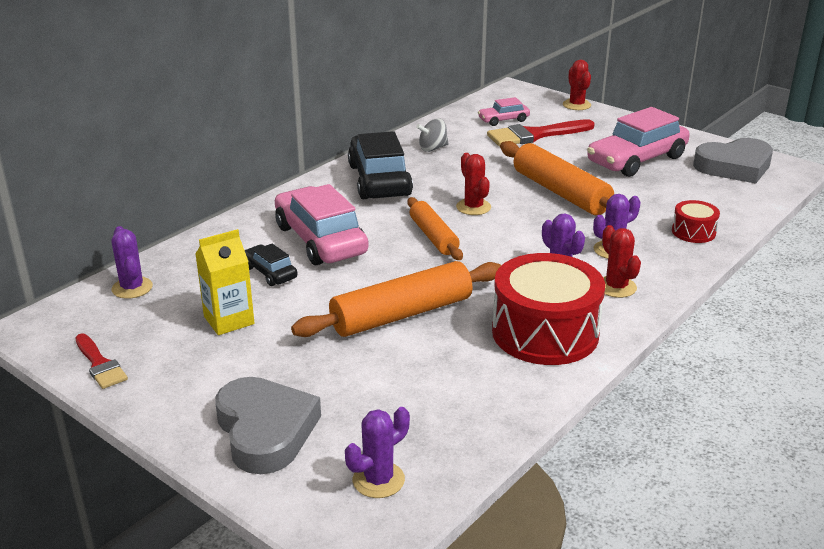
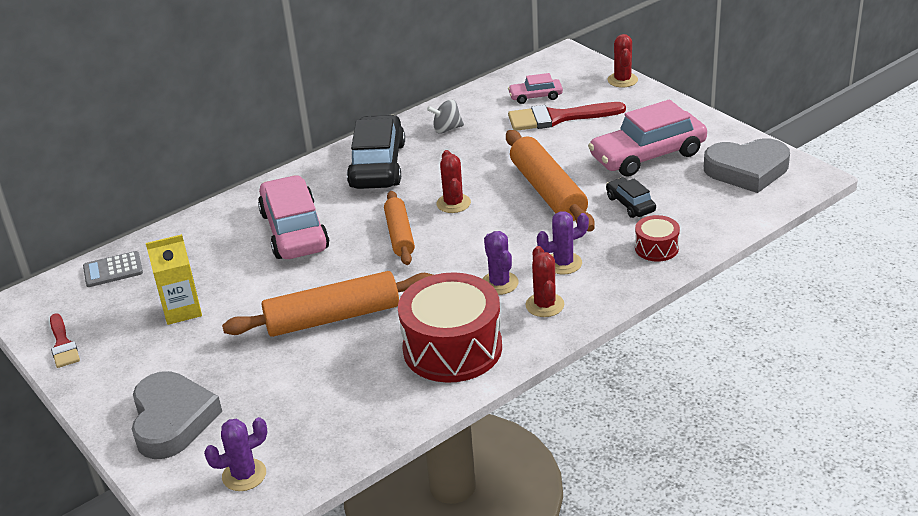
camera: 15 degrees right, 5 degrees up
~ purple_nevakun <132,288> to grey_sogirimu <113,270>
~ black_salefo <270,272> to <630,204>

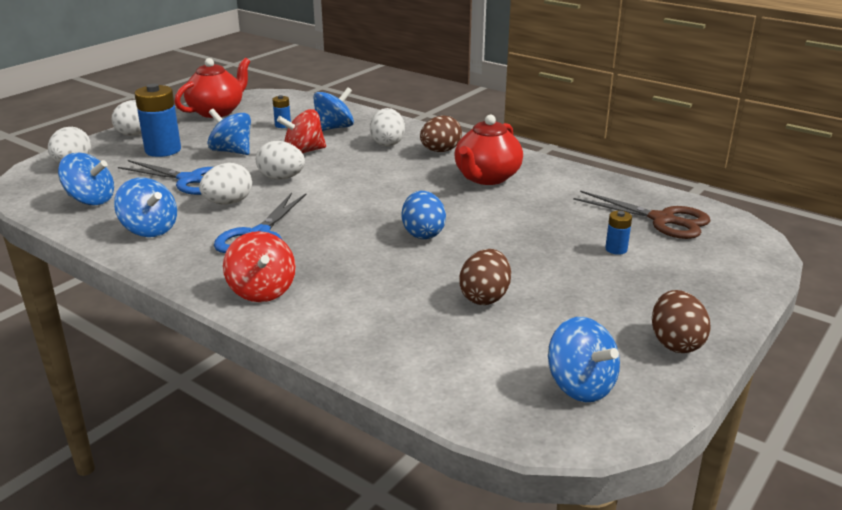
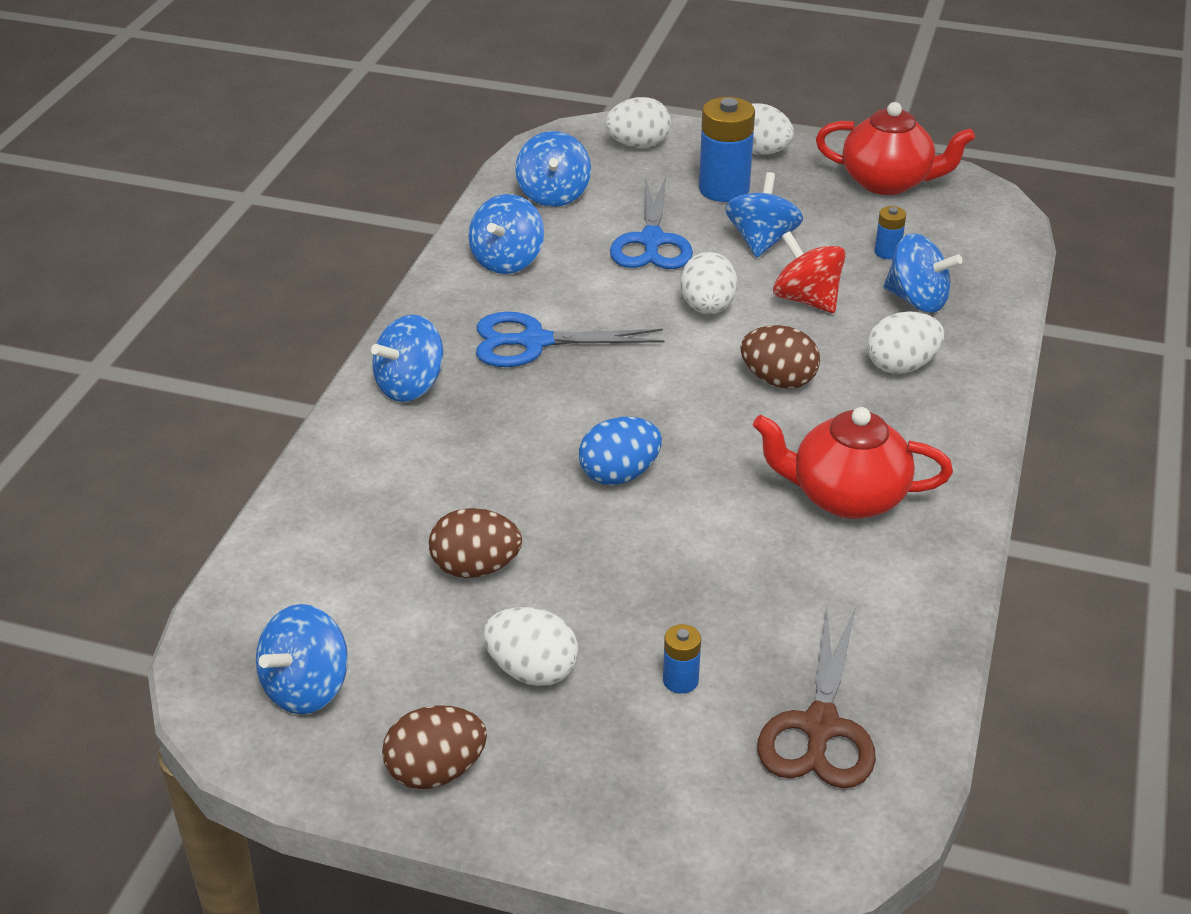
camera: 70 degrees right, 10 degrees up
~ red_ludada <262,291> to blue_ludada <410,386>
~ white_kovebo <228,202> to <532,671>
~ brown_kovebo <440,151> to <778,380>

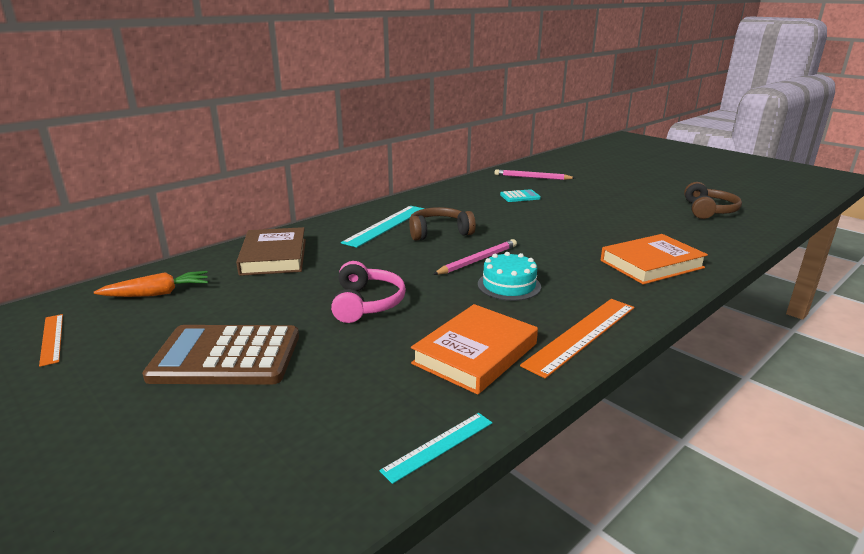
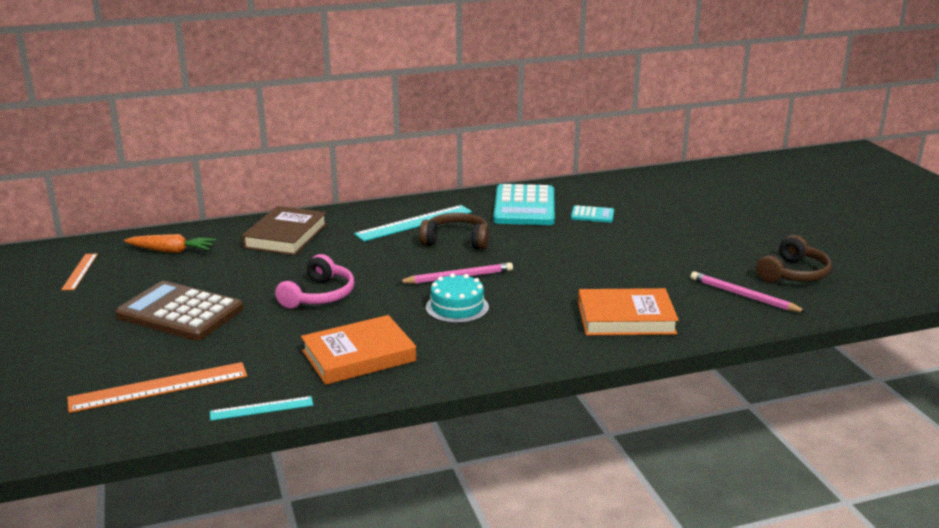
camera: 25 degrees right, 0 degrees up
~ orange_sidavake <581,335> to <159,387>
+ turquoise_sogirimu <524,207>
~ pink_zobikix <532,177> to <743,296>

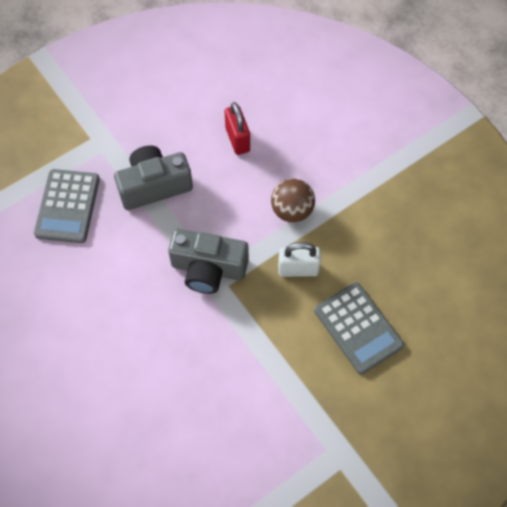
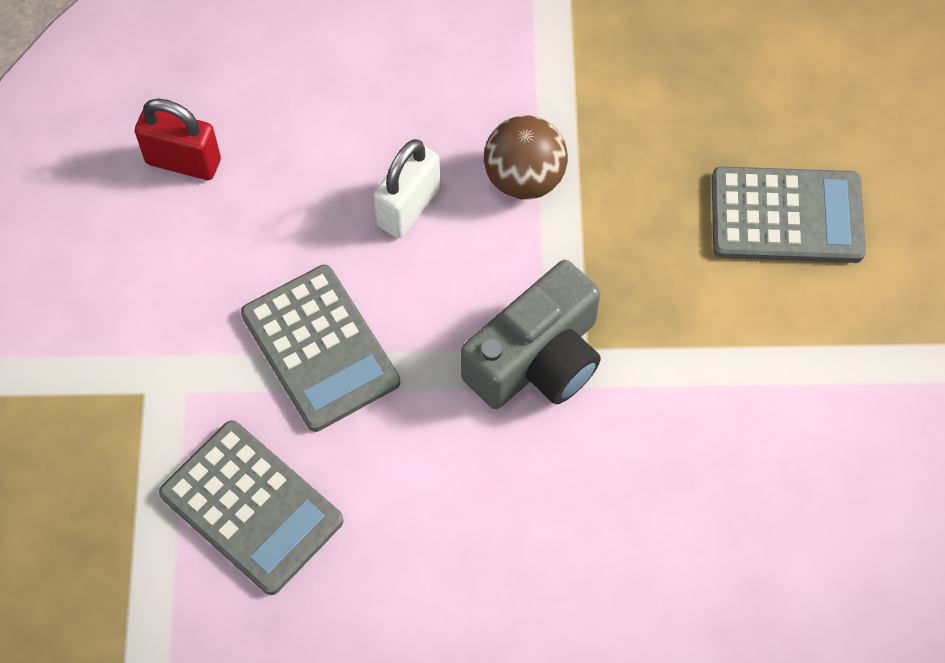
camera: 55 degrees left, 0 degrees up
~ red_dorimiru <237,139> to <183,162>
~ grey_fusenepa <154,186> to grey_sogirimu <320,348>
~ white_dorimiru <298,269> to <408,207>

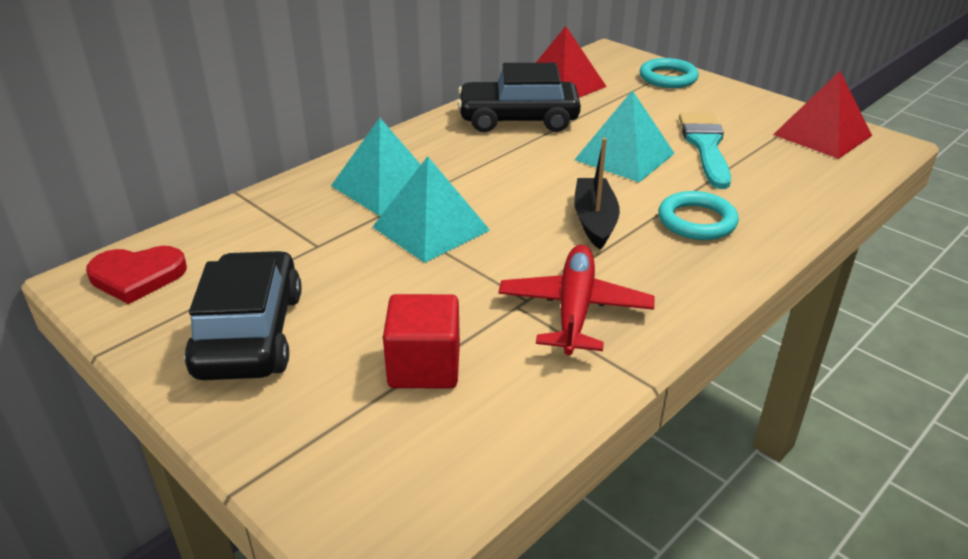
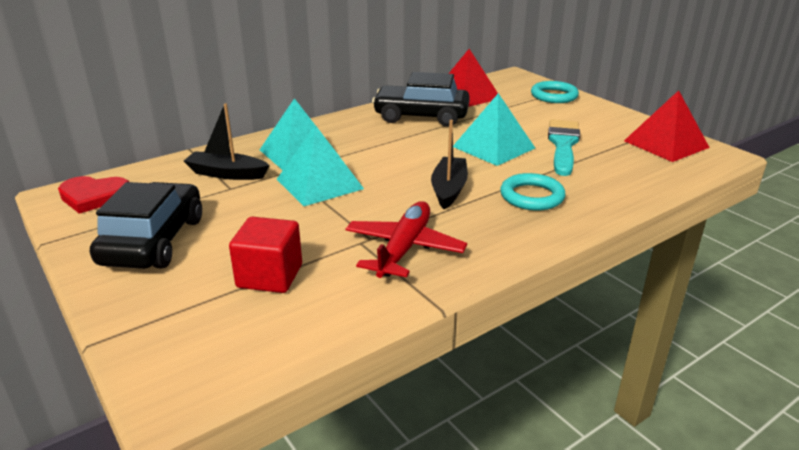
camera: 10 degrees right, 5 degrees down
+ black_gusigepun <227,174>

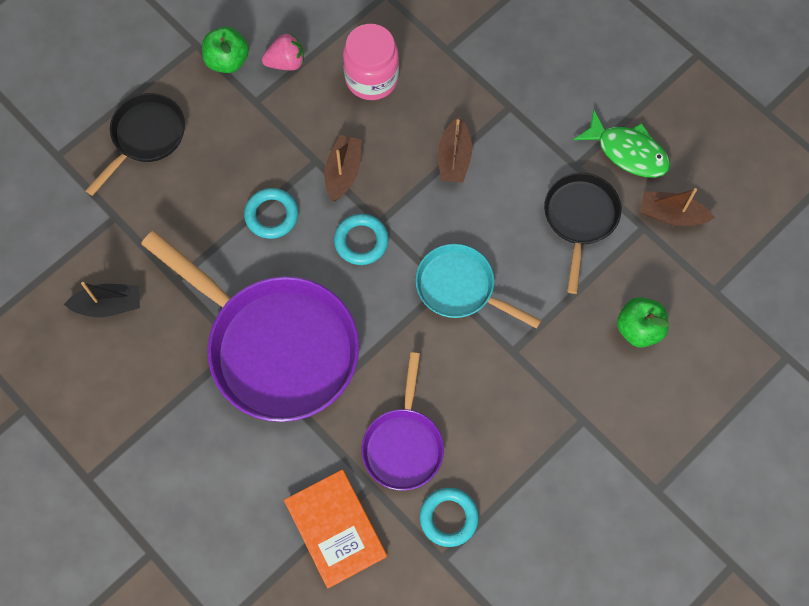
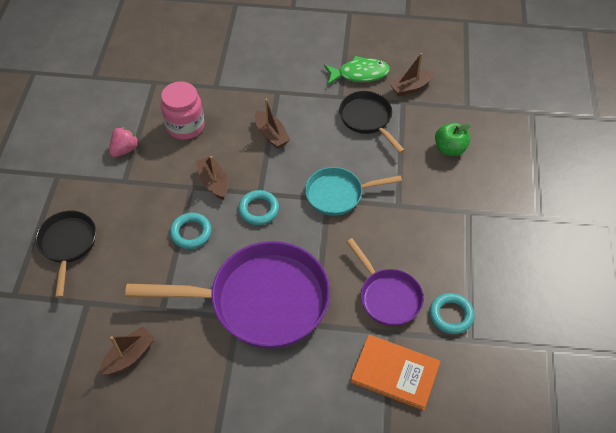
camera: 40 degrees left, 15 degrees down
~ black_gusigepun <108,305> to brown_gusigepun <129,356>
- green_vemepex <227,60>

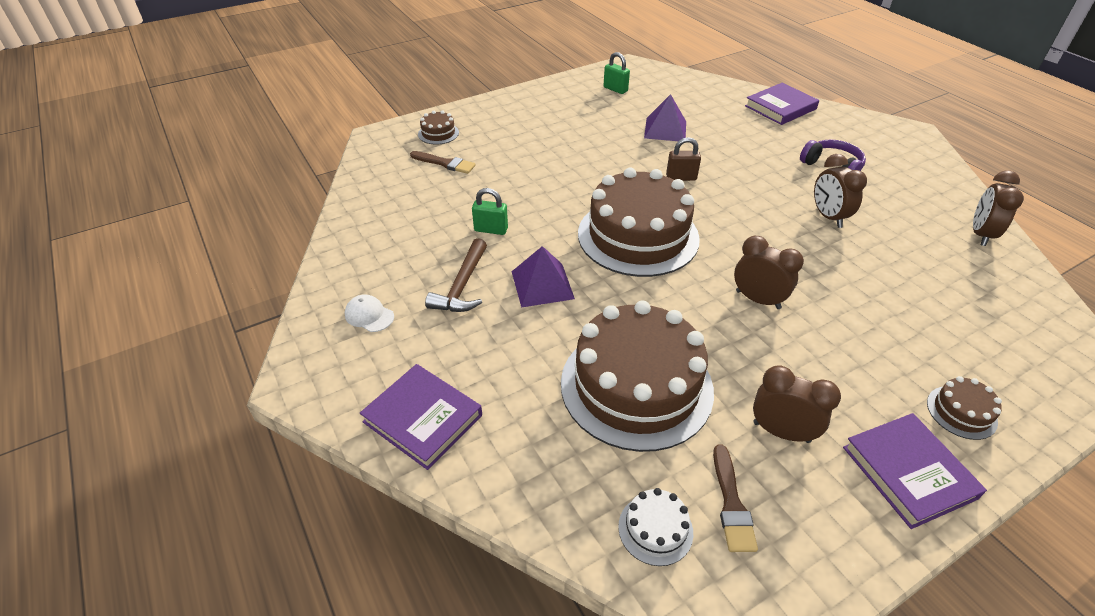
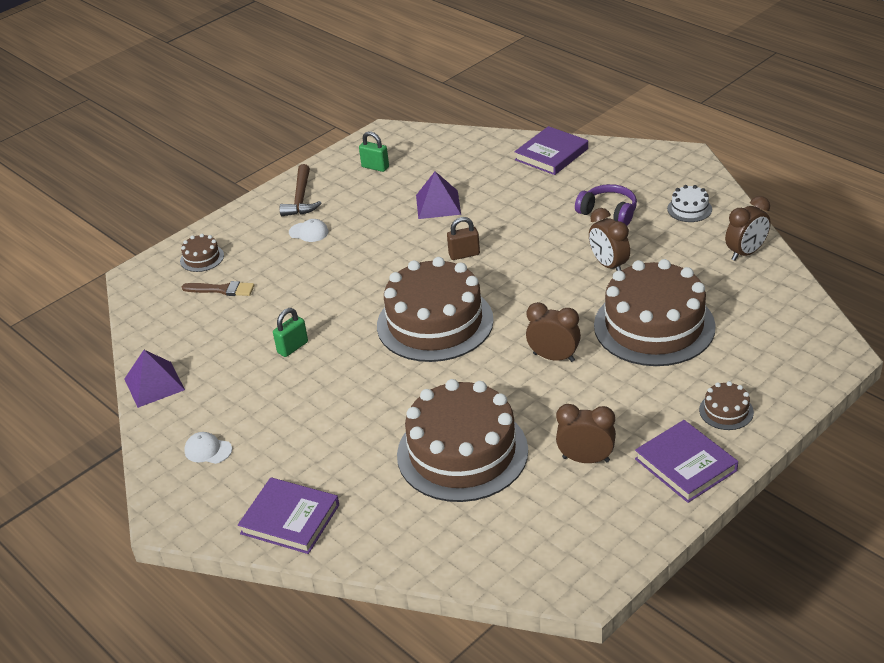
camera: 10 degrees left, 5 degrees down
~ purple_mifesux <542,284> to <154,384>
~ green_dorimiru <491,230> = <293,347> 45 degrees counterclockwise
~ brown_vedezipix <462,286> to <301,199>
+ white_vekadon <309,232>
+ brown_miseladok <654,326>
~ white_miseladok <655,529> to <689,209>
~ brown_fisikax <980,234> = <746,253> 135 degrees counterclockwise
- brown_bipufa <731,504>

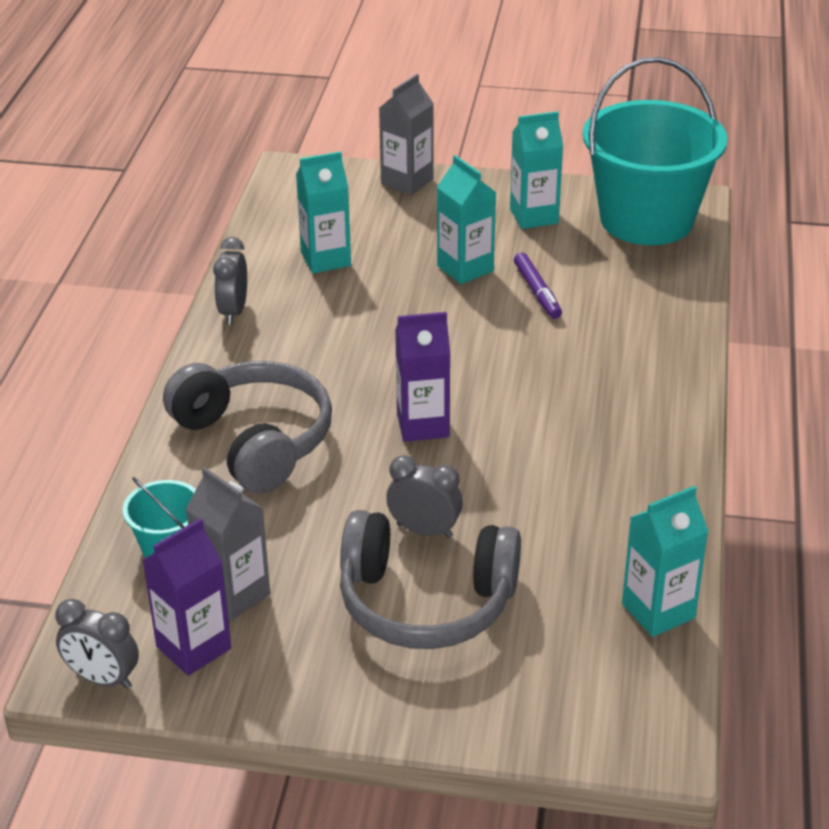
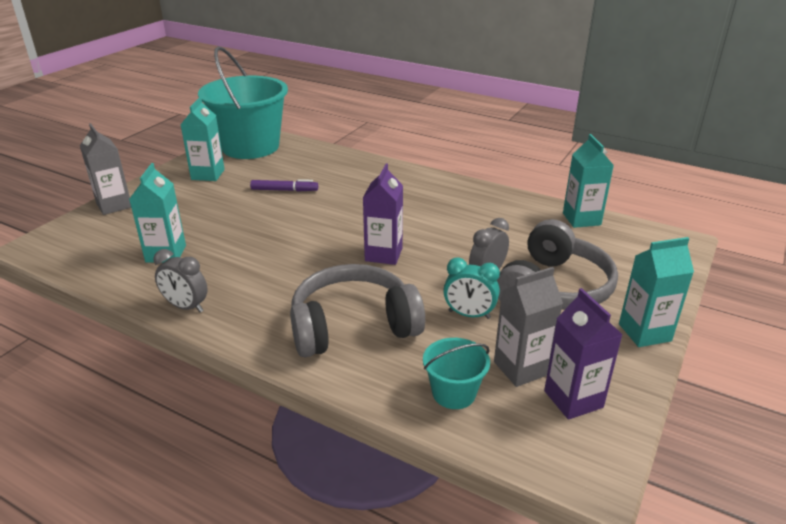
camera: 70 degrees left, 5 degrees down
+ turquoise_fisikax <469,315>
~ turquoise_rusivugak <465,268> to <644,332>
- grey_fisikax <103,679>

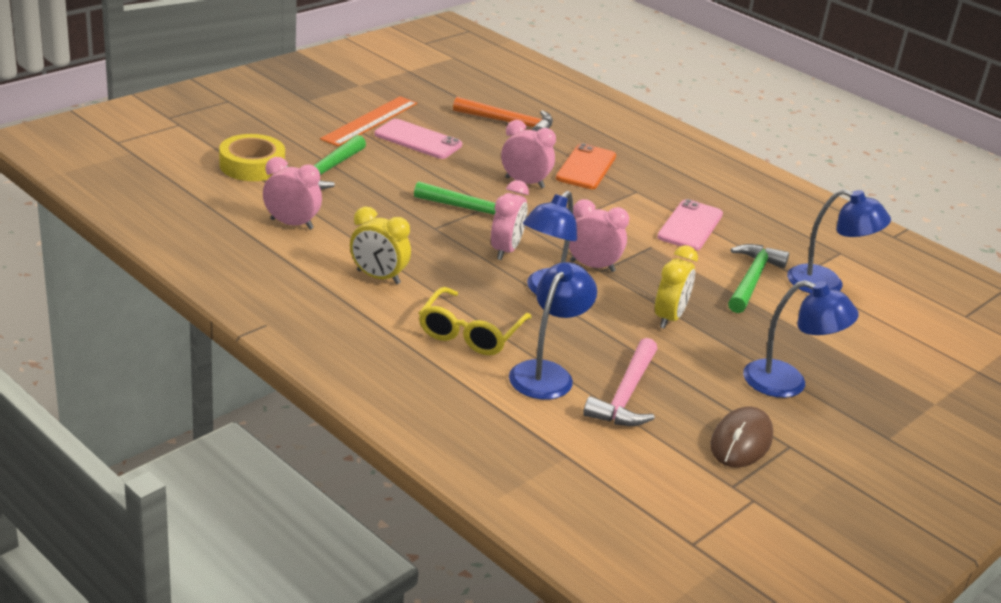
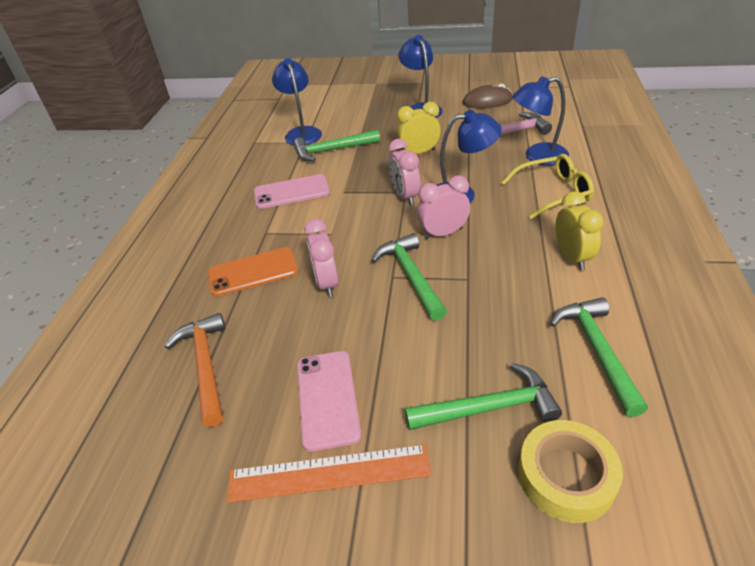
camera: 120 degrees left, 10 degrees up
~ pink_fisikax <291,224> to green_vedezipix <597,350>

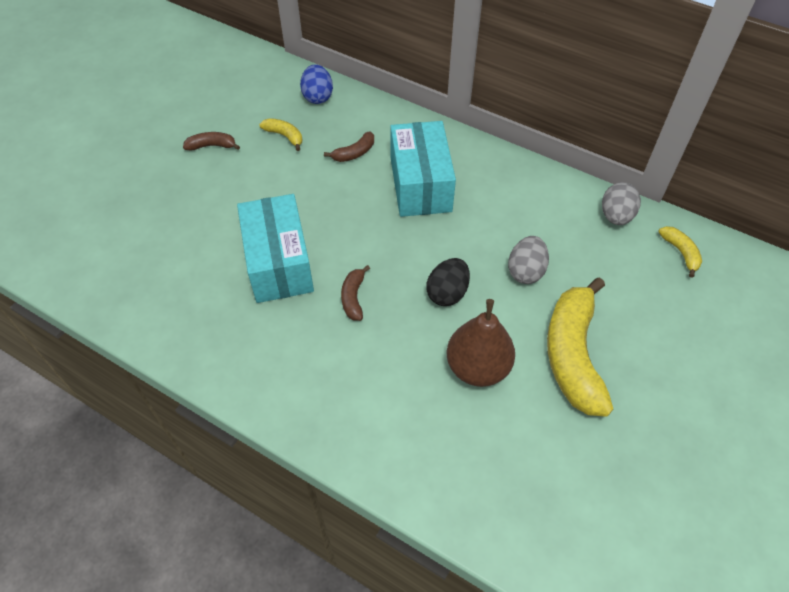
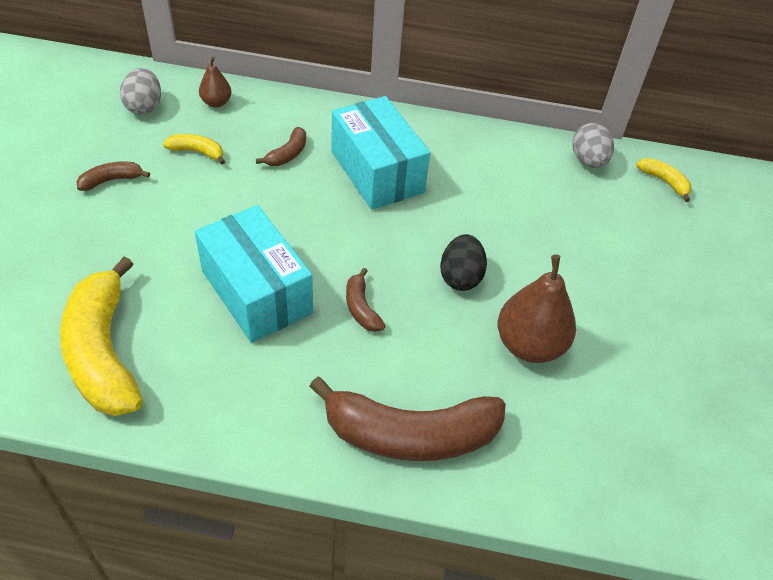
camera: 25 degrees left, 5 degrees down
~ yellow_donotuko <572,355> to <103,352>
~ grey_kovebo <525,271> to <144,107>
~ blue_kovebo <317,97> to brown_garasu <216,103>
+ brown_donotuko <410,435>

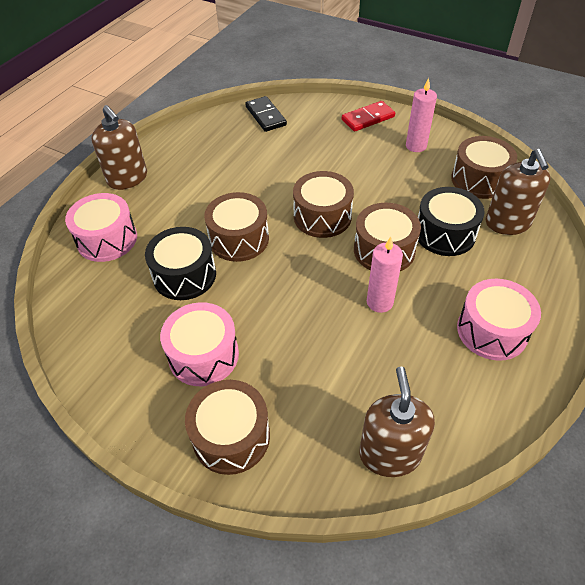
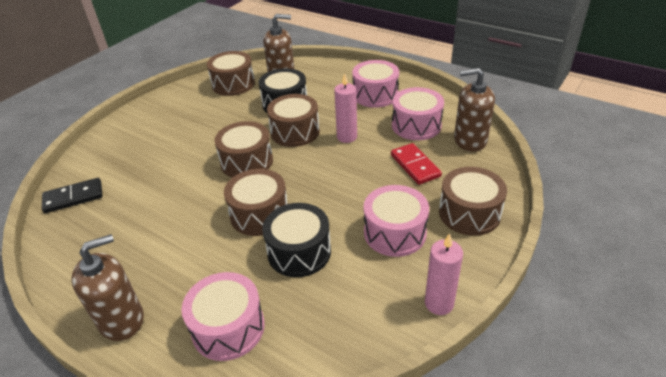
camera: 85 degrees left, 10 degrees down
~ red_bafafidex <368,118> to <415,166>
+ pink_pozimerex <416,125>
~ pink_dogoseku <416,146> to <439,303>

